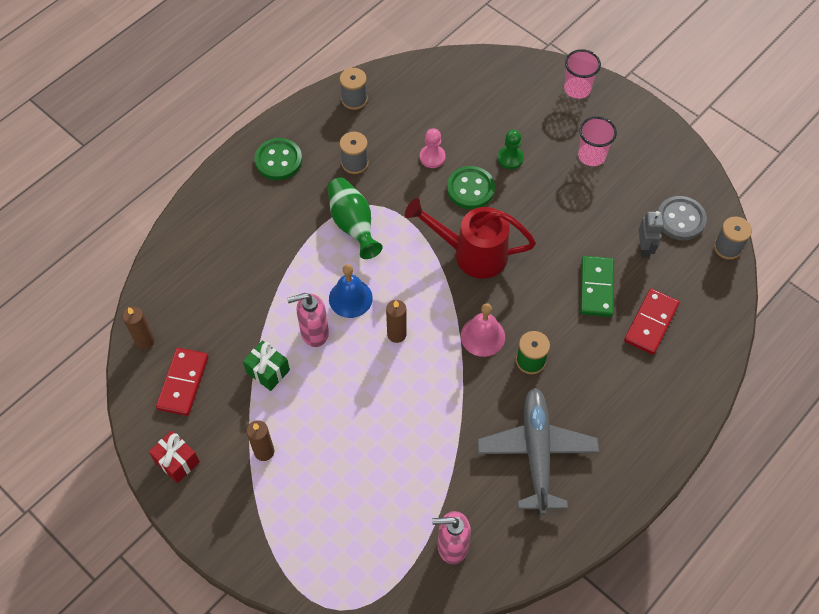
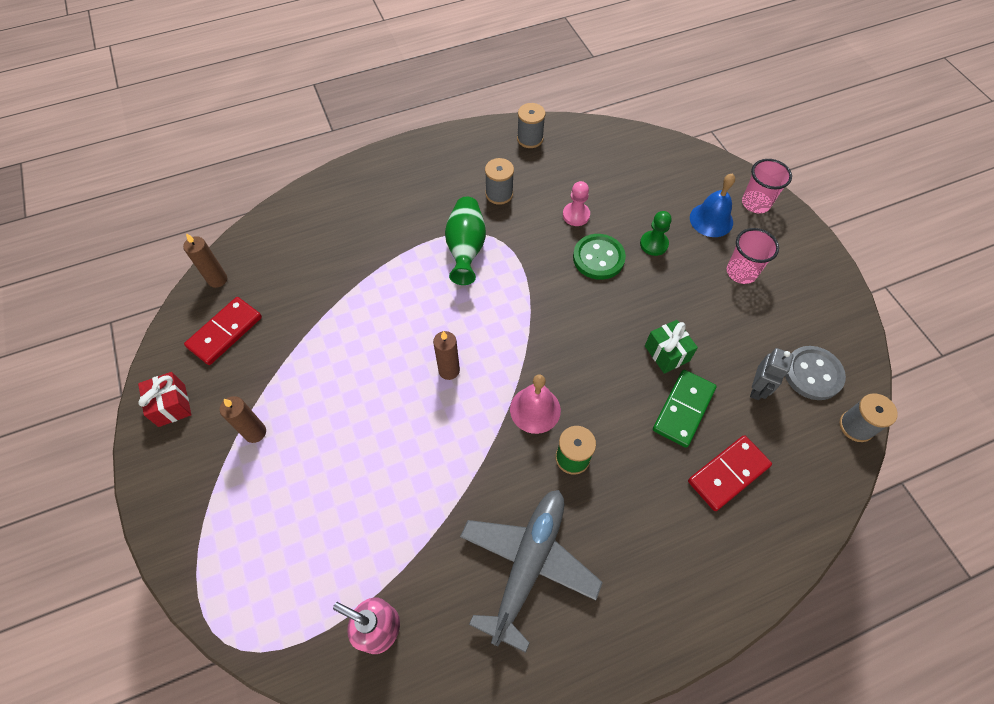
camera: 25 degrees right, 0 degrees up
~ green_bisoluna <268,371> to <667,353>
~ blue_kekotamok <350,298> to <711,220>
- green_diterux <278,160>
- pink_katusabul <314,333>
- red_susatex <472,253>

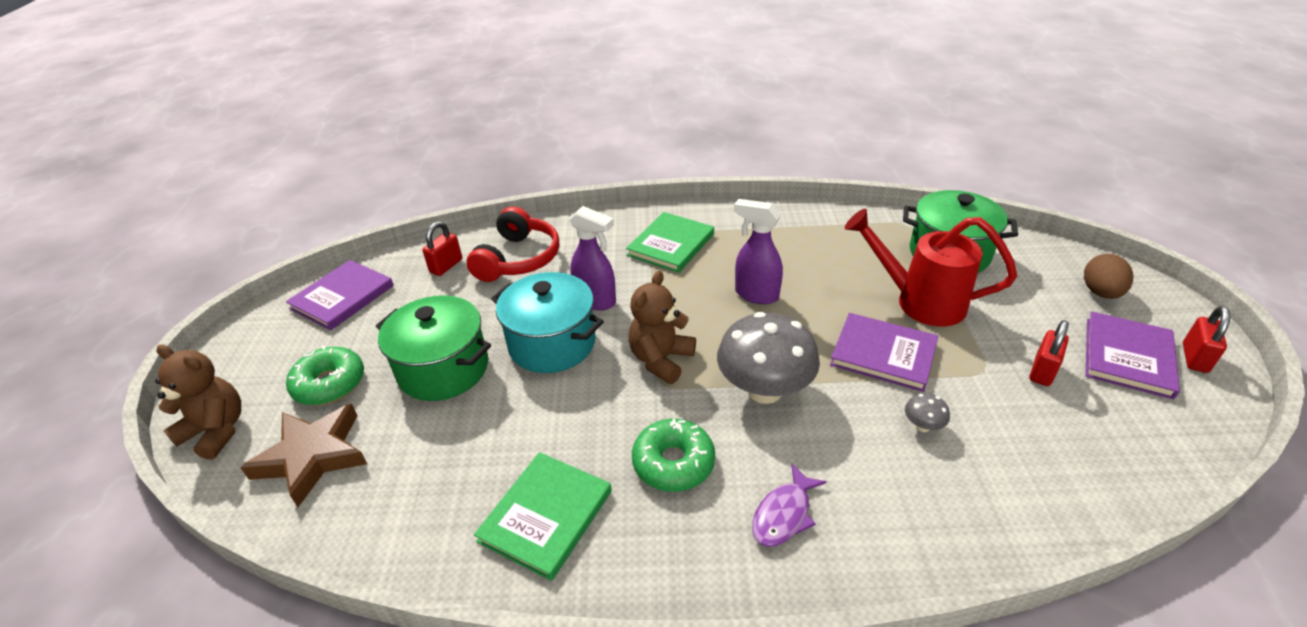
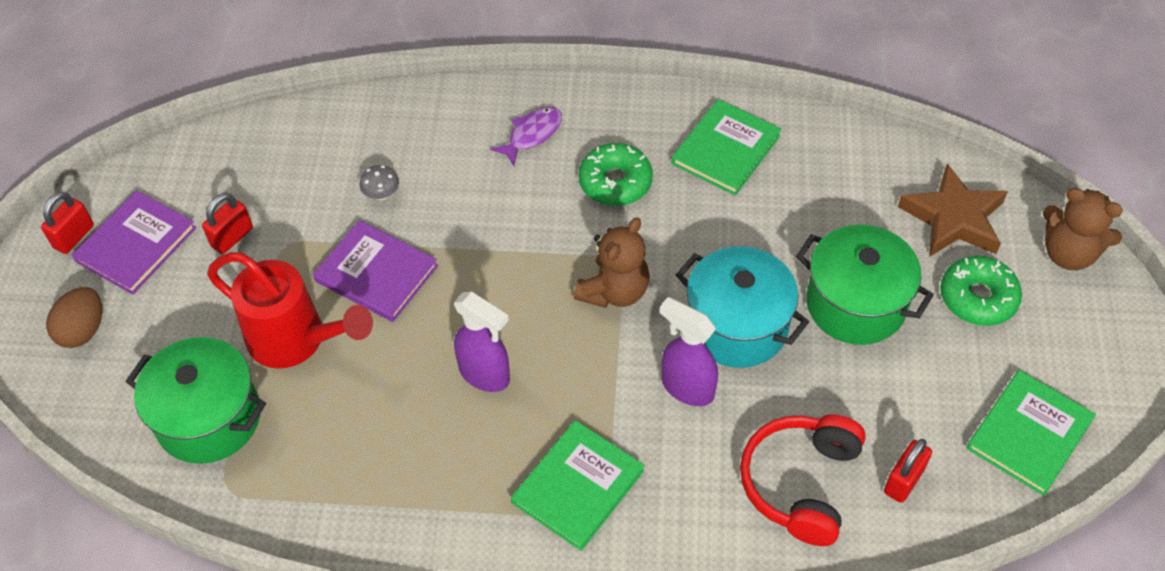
camera: 175 degrees left, 15 degrees up
~ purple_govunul <342,297> to green_govunul <1029,434>
- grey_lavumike <764,390>

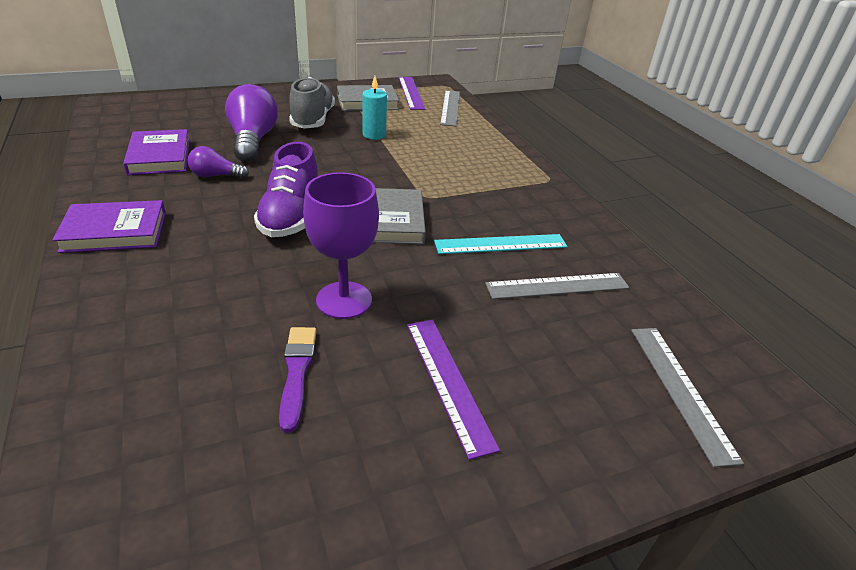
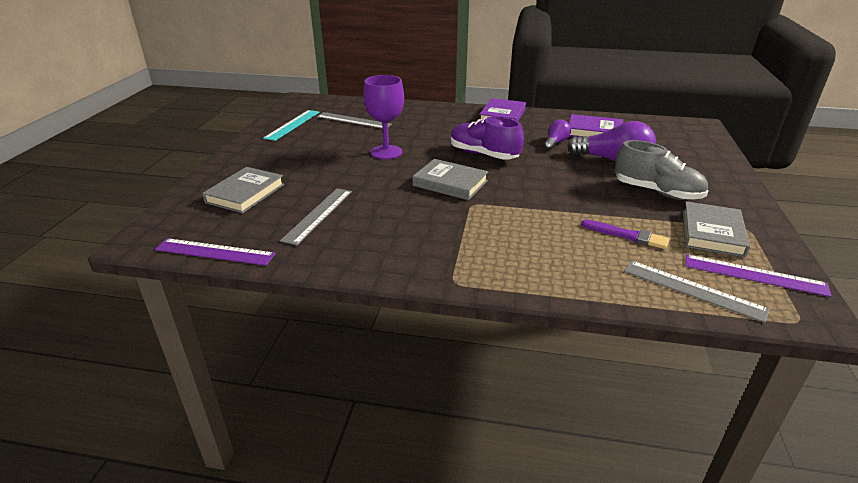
camera: 125 degrees right, 5 degrees down
~ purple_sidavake <448,382> to <215,252>
+ grey_govunul <245,193>
~ turquoise_sidavake <501,244> to <293,125>
~ grey_sidavake <680,390> to <353,120>
~ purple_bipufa <297,372> to <627,235>
- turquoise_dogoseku <374,135>

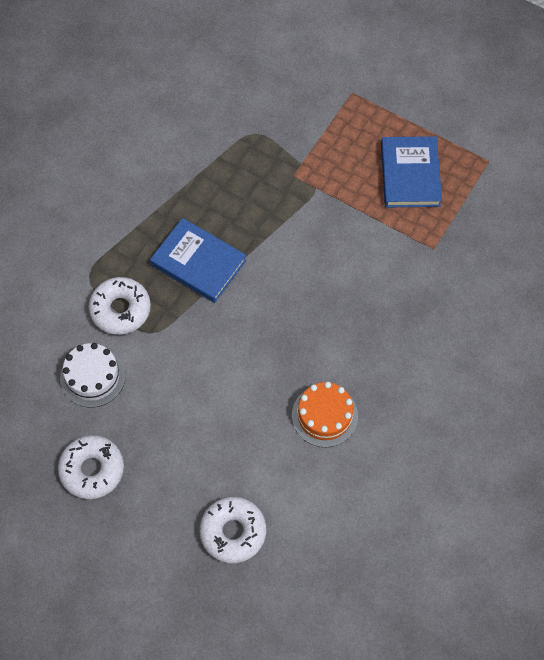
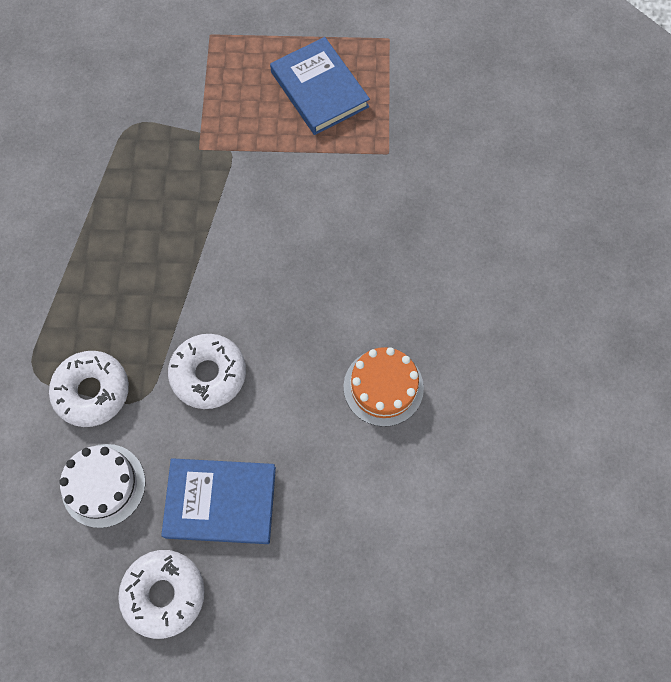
camera: 30 degrees left, 5 degrees up
~ blue_govunul <198,263> to <221,502>
~ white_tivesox <233,532> to <208,374>

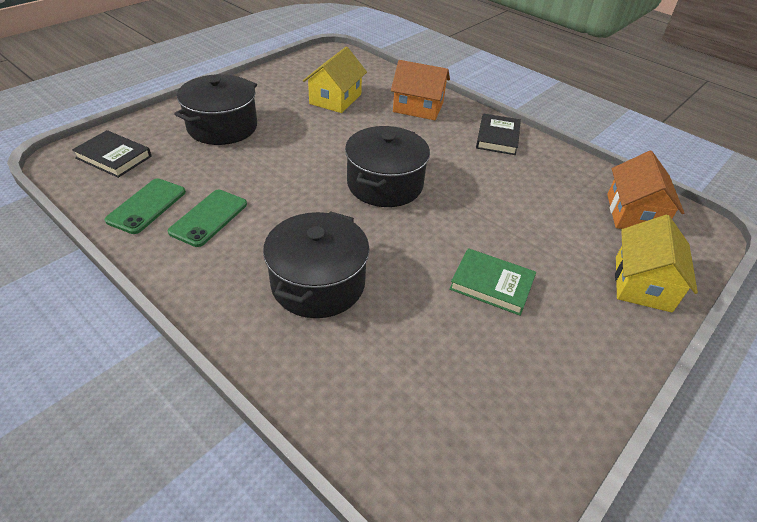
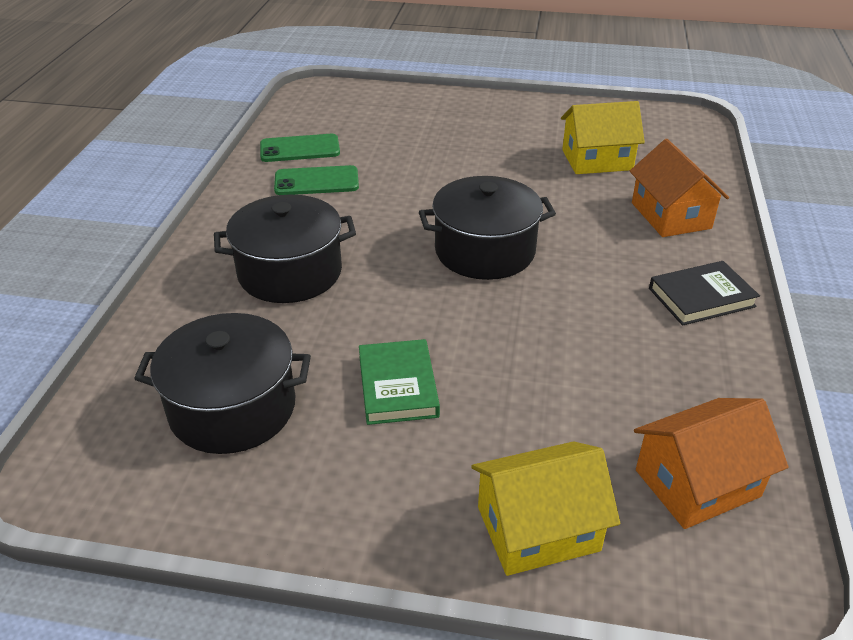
camera: 60 degrees right, 5 degrees down
~ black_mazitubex <222,127> to <233,408>
- black_govunul <113,157>

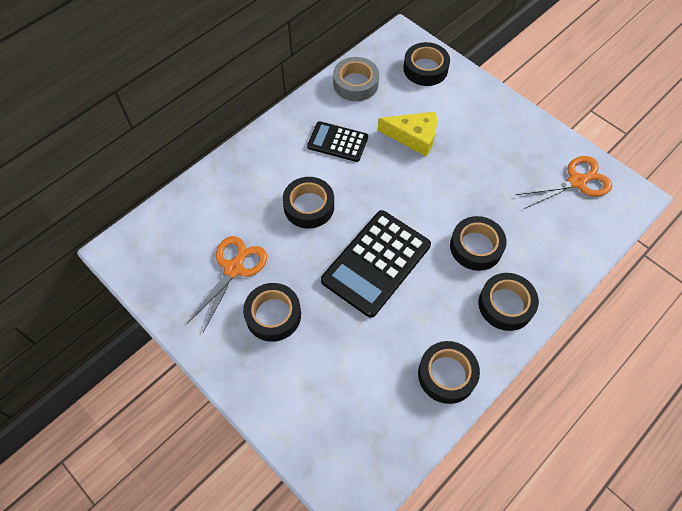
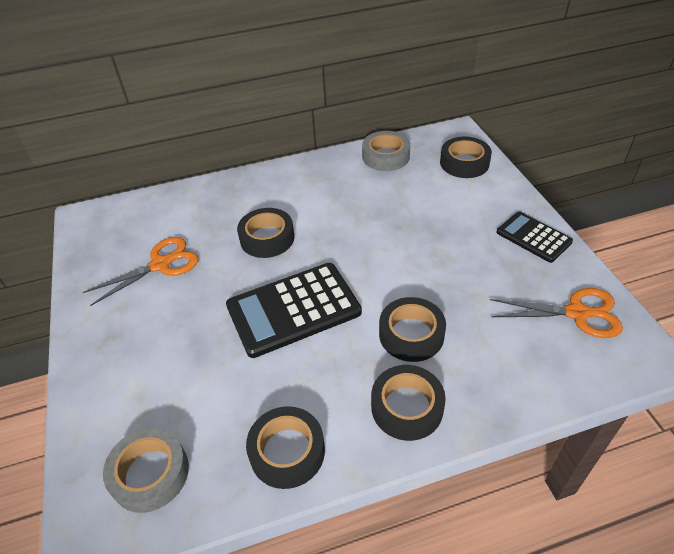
camera: 30 degrees right, 15 degrees down
+ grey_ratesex <150,473>
~ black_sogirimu <337,142> to <533,237>
- black_ratesex <273,315>
- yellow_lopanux <413,137>

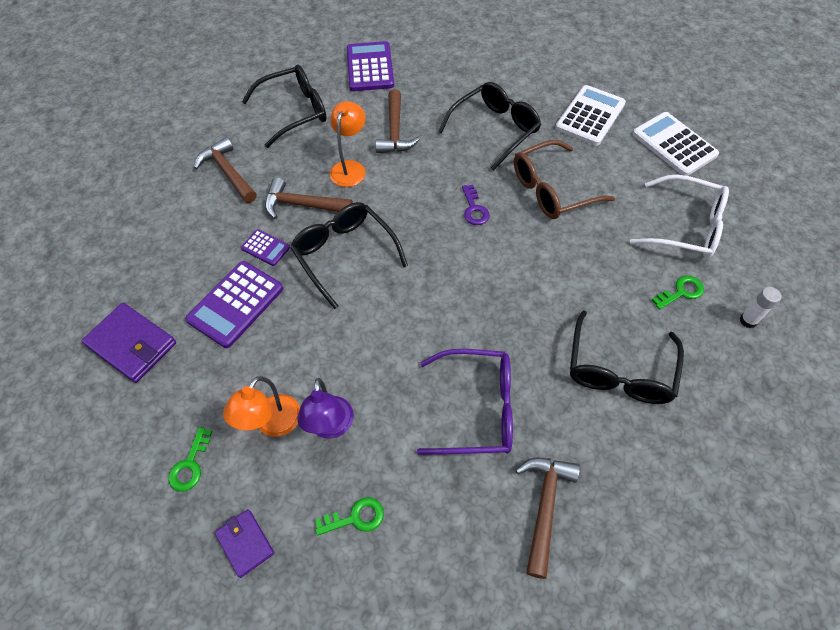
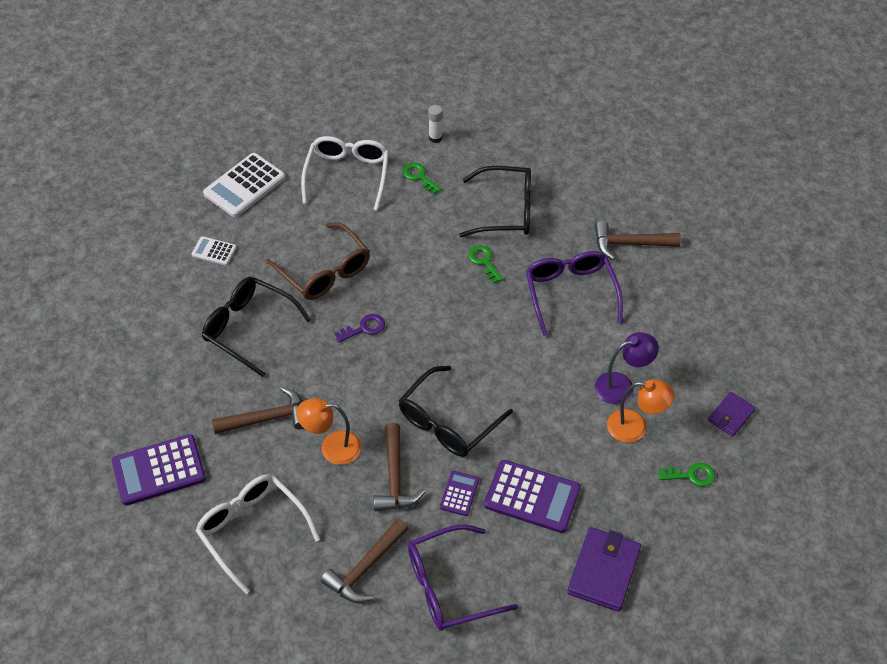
camera: 105 degrees left, 5 degrees down
~ white_sogirimu <590,116> = <214,251> x0.52
~ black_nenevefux <295,111> to white_nenevefux <252,530>
+ purple_nenevefux <449,586>
~ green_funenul <355,517> to <484,262>

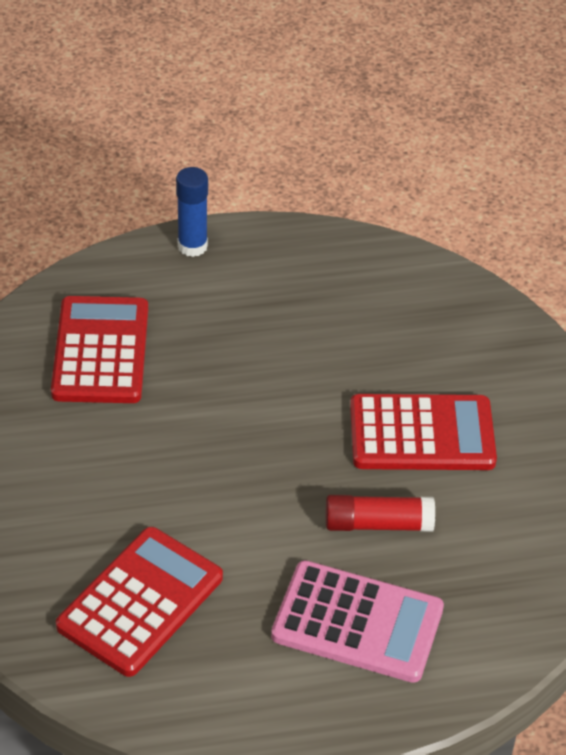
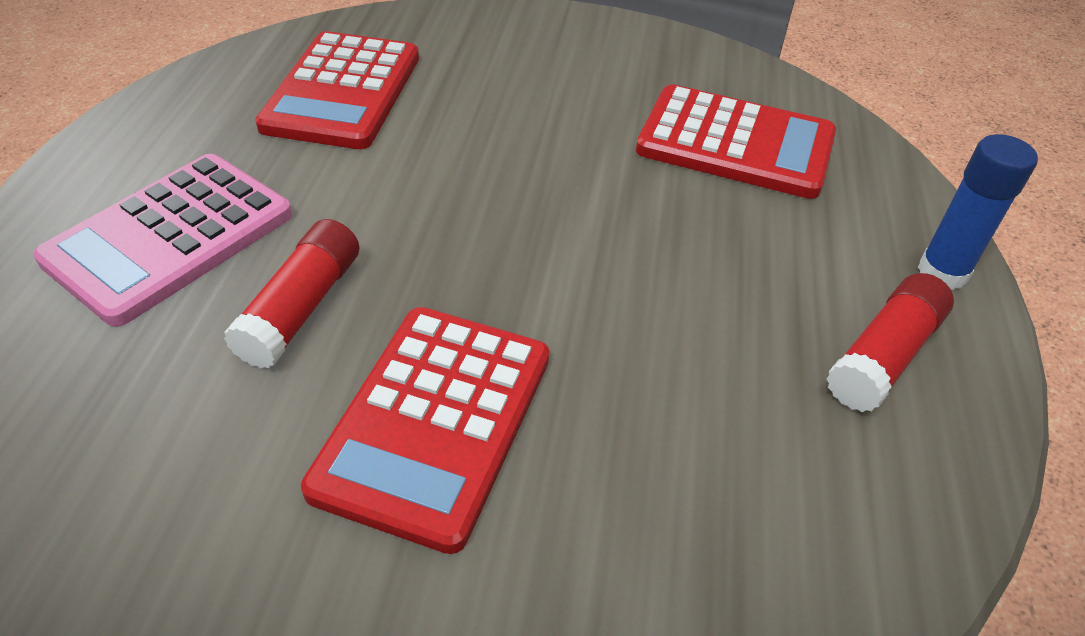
camera: 110 degrees right, 0 degrees up
~ red_sogirimu <140,602> = <343,92> 45 degrees clockwise
+ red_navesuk <883,356>

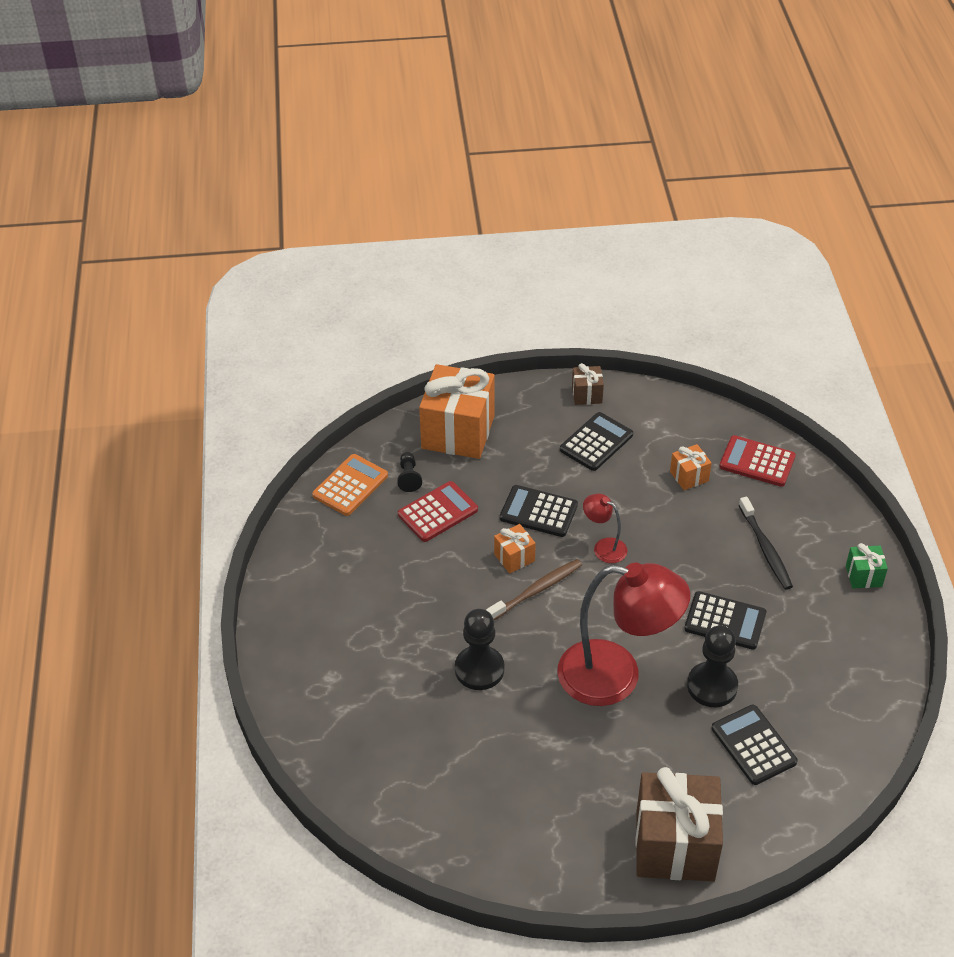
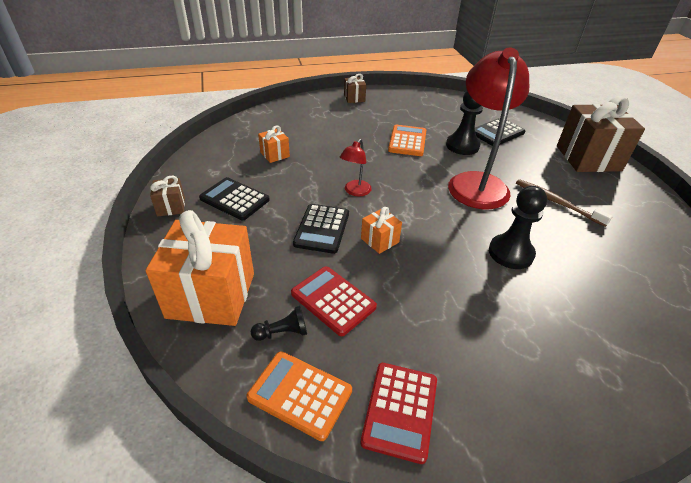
camera: 100 degrees left, 5 degrees down
~ green_bisoluna <863,576> to brown_bisoluna <354,98>
~ red_sogirimu <757,462> to <400,411>
~ black_sogirimu <725,621> to orange_sogirimu <407,141>
~ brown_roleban <536,590> to <557,202>
- black_roleban <765,549>

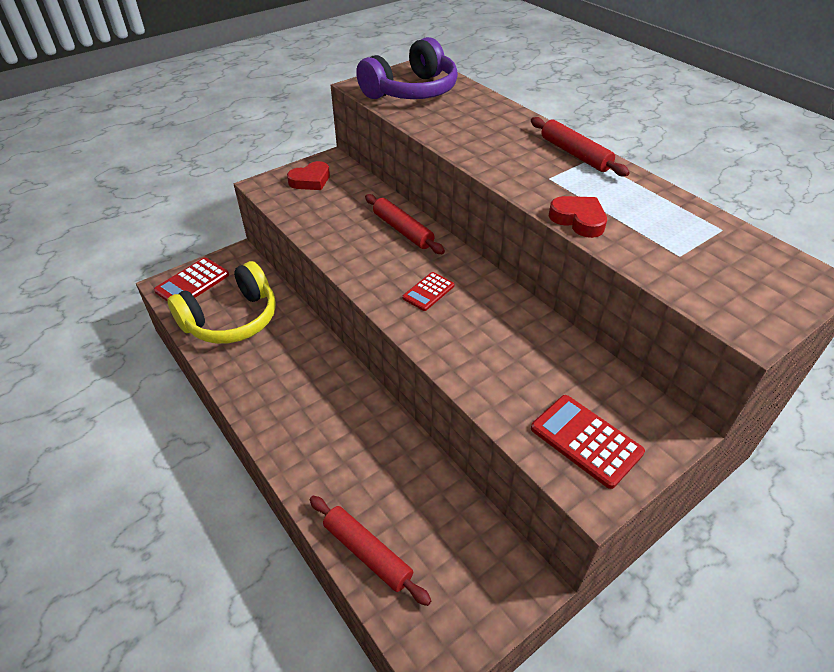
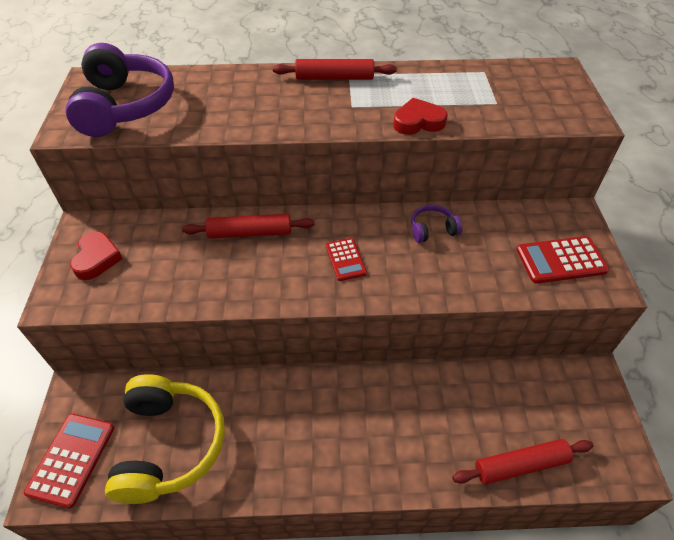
camera: 55 degrees left, 5 degrees up
~ red_sogirimu <192,283> = <72,459> 150 degrees counterclockwise
+ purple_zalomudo <432,230>

